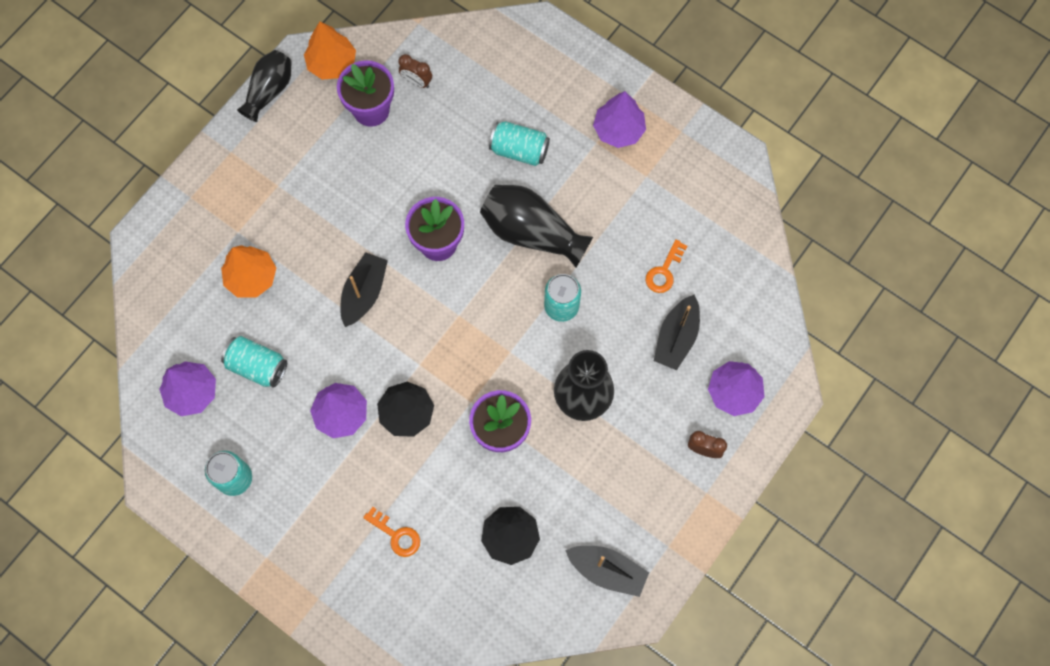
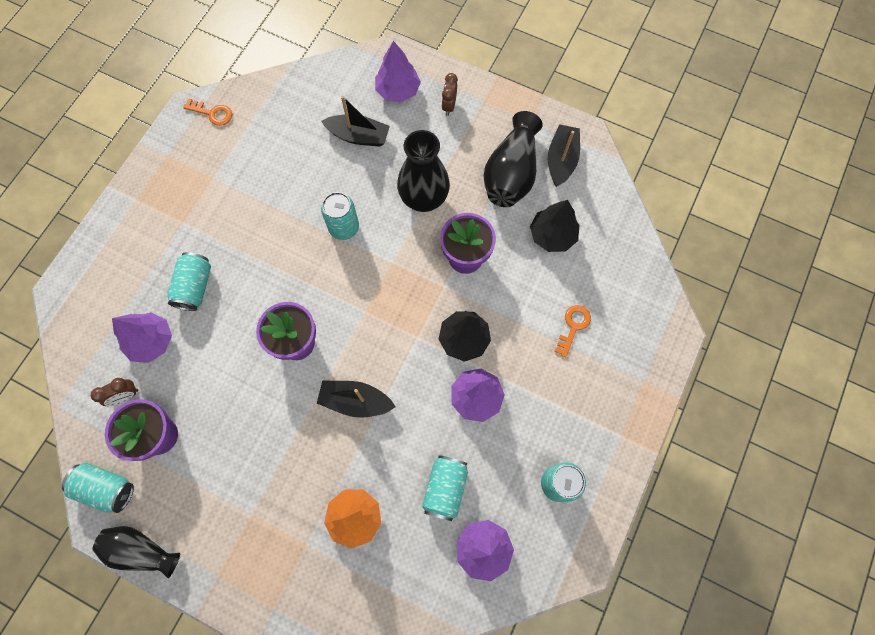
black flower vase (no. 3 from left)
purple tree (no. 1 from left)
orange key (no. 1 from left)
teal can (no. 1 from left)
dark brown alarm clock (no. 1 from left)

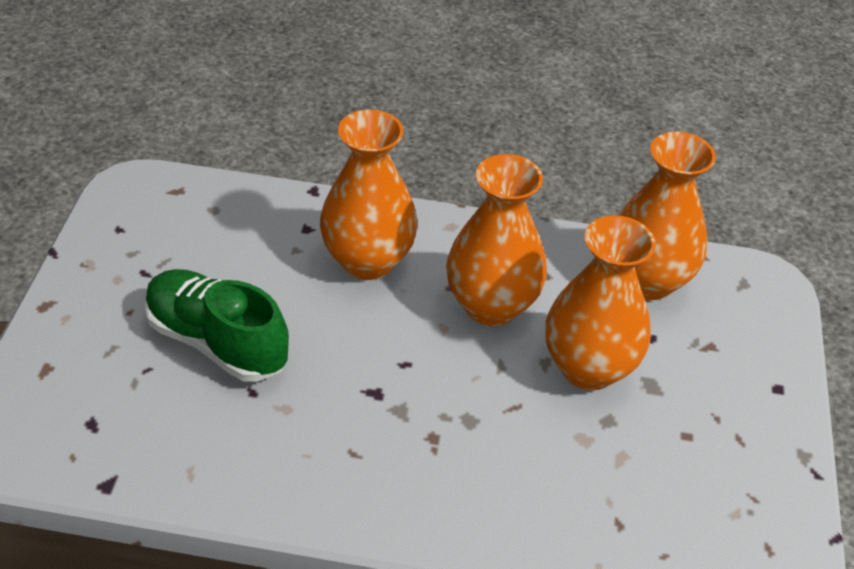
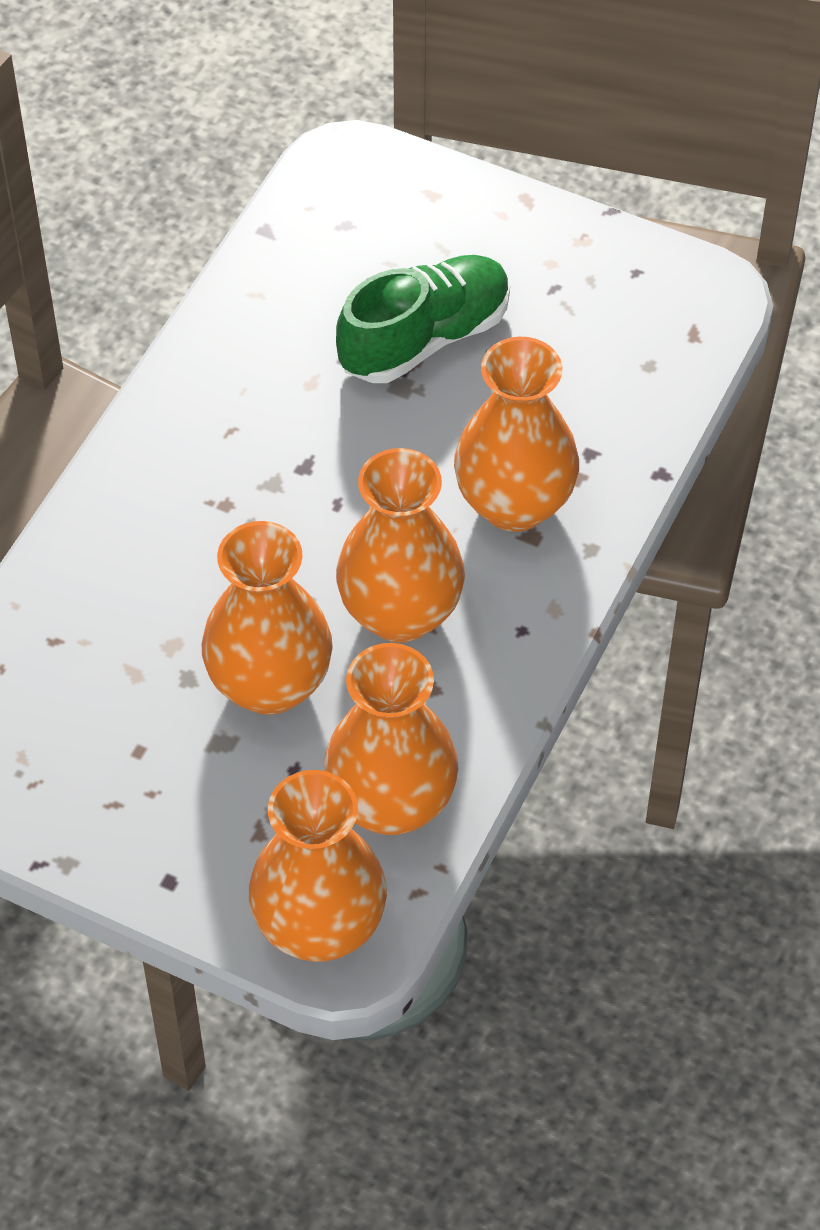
orange flower vase (no. 2 from left)

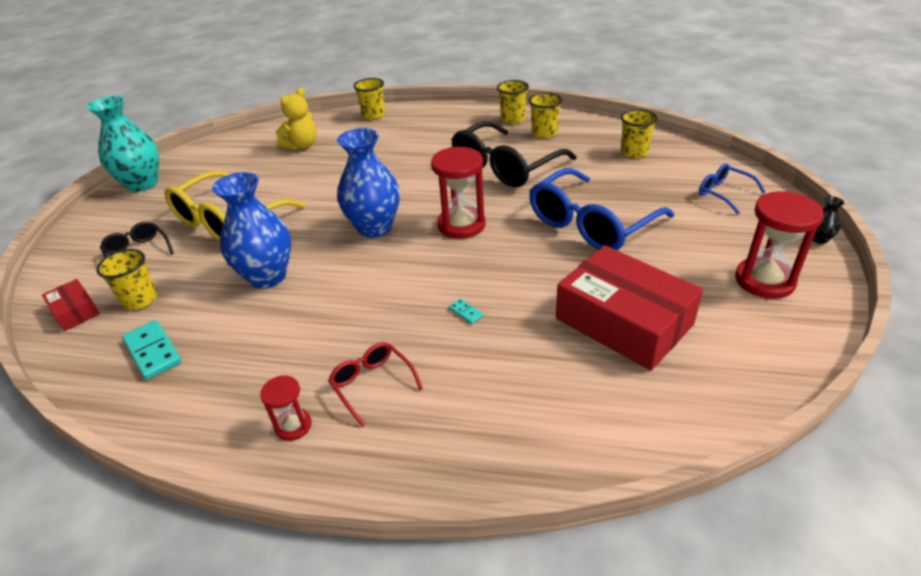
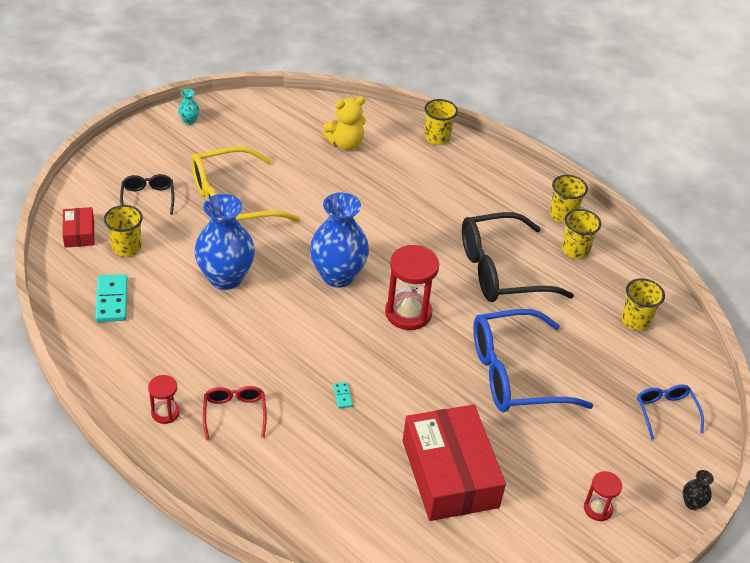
teal flower vase
scarlet sand timer (no. 3 from left)

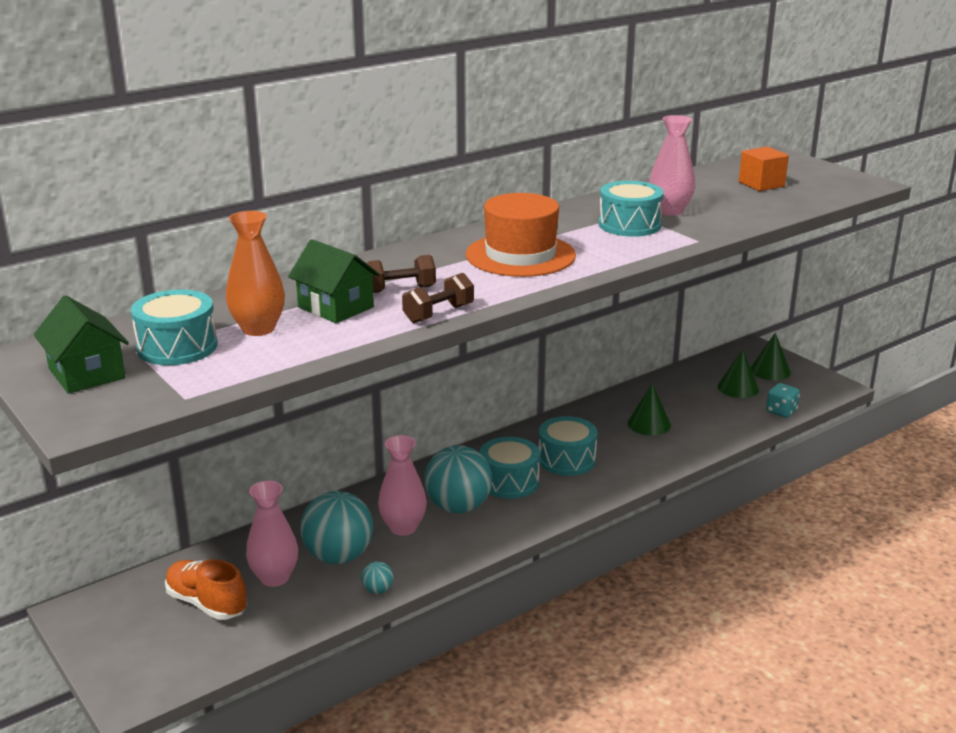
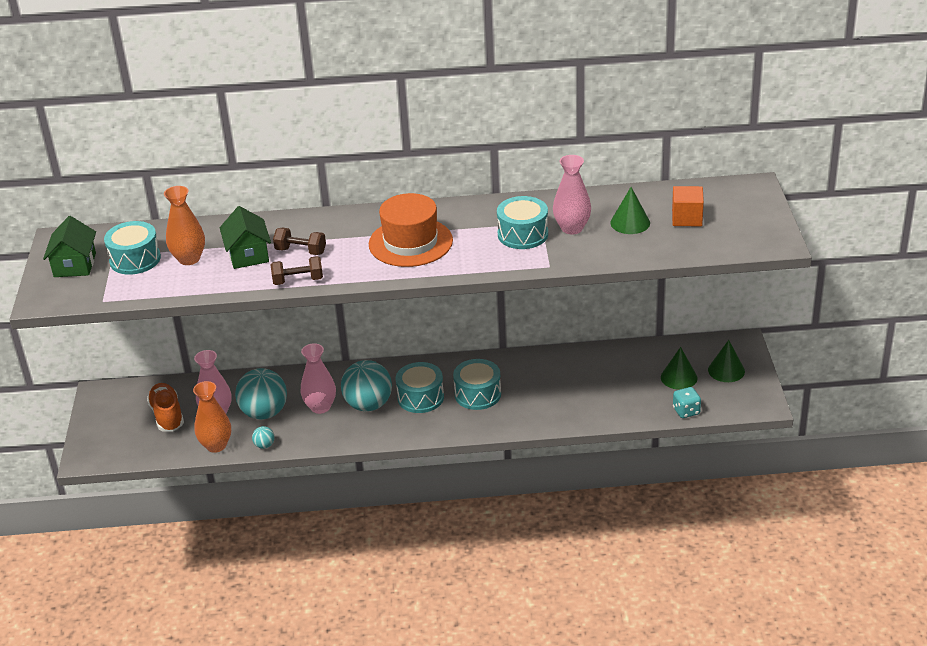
orange flower vase (no. 2 from left)
emerald cone (no. 1 from left)

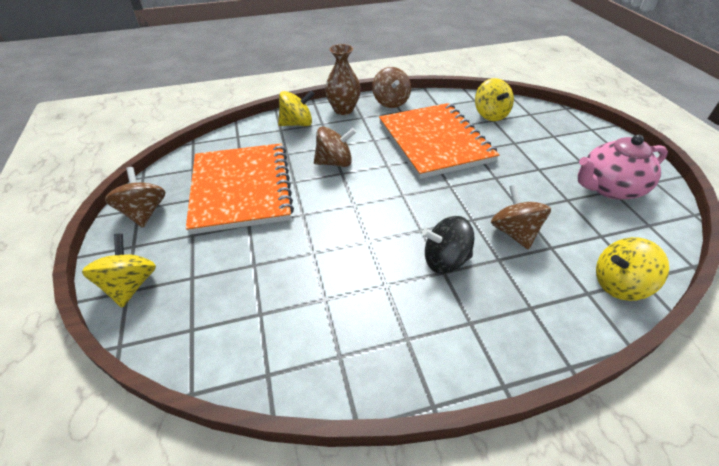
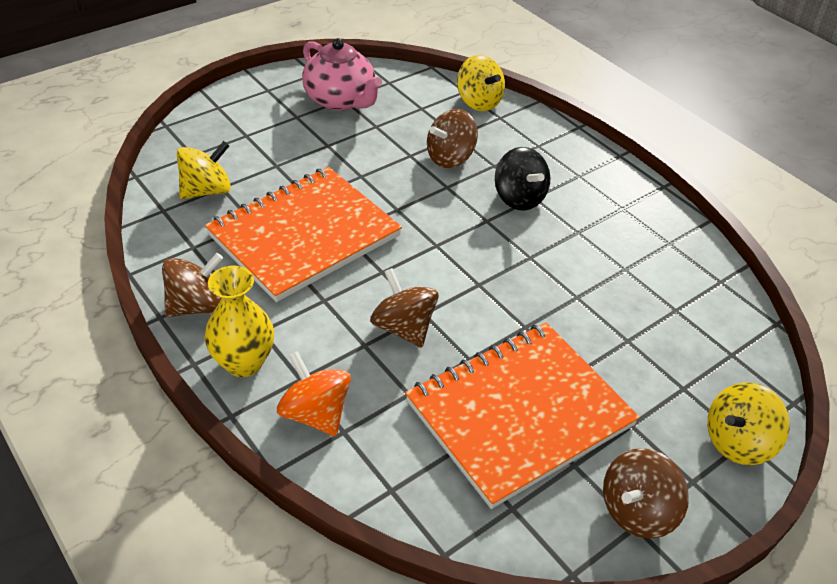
orange spinning top
bright yellow flower vase

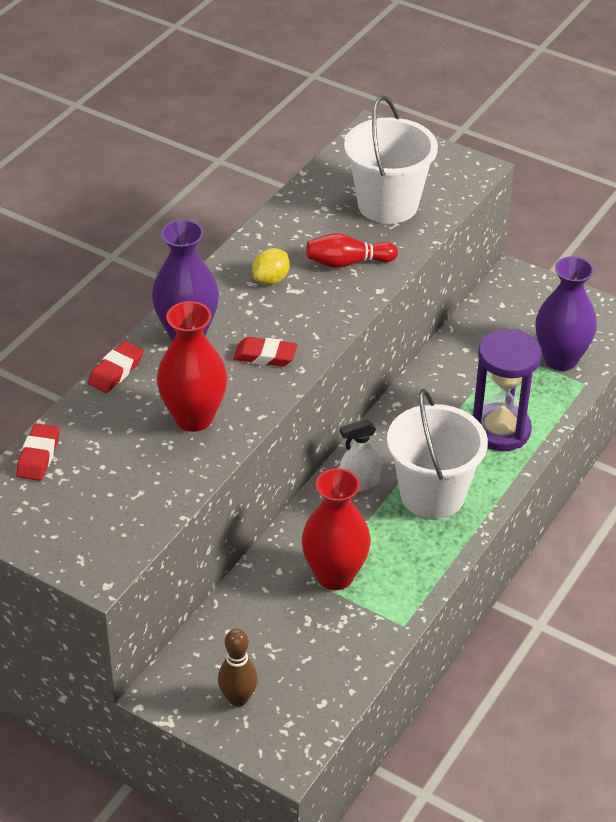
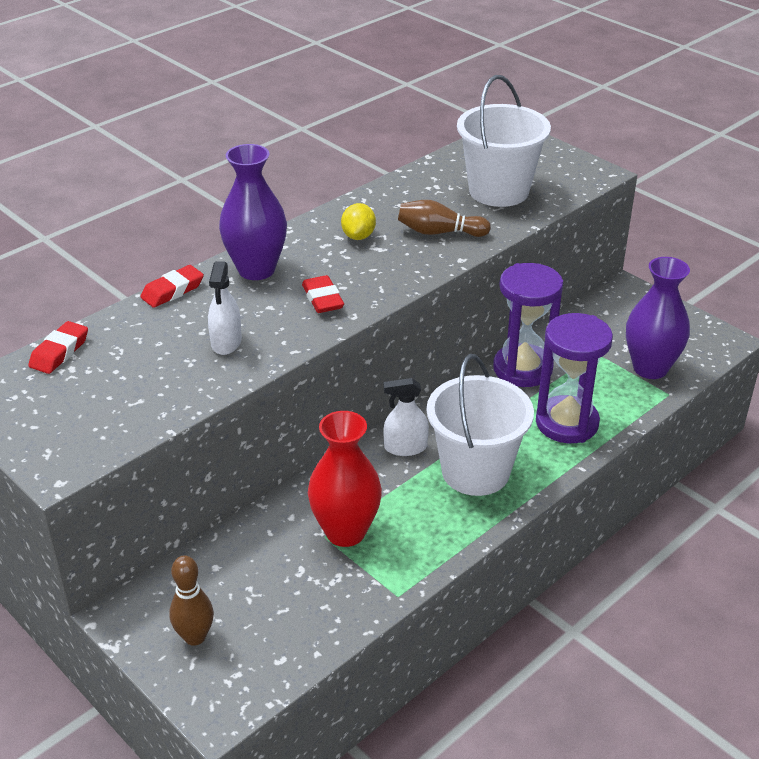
purple sand timer (no. 1 from left)
pure white spray bottle (no. 1 from left)
dark brown skittle (no. 2 from left)
scarlet eraser (no. 3 from left)
bright yellow toy lemon

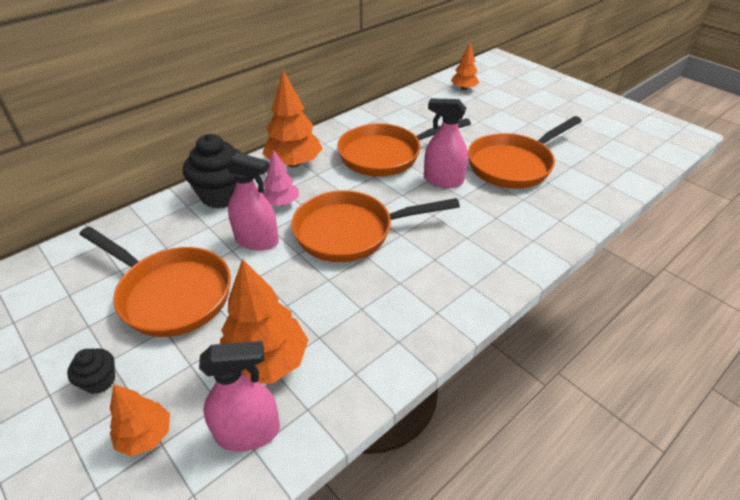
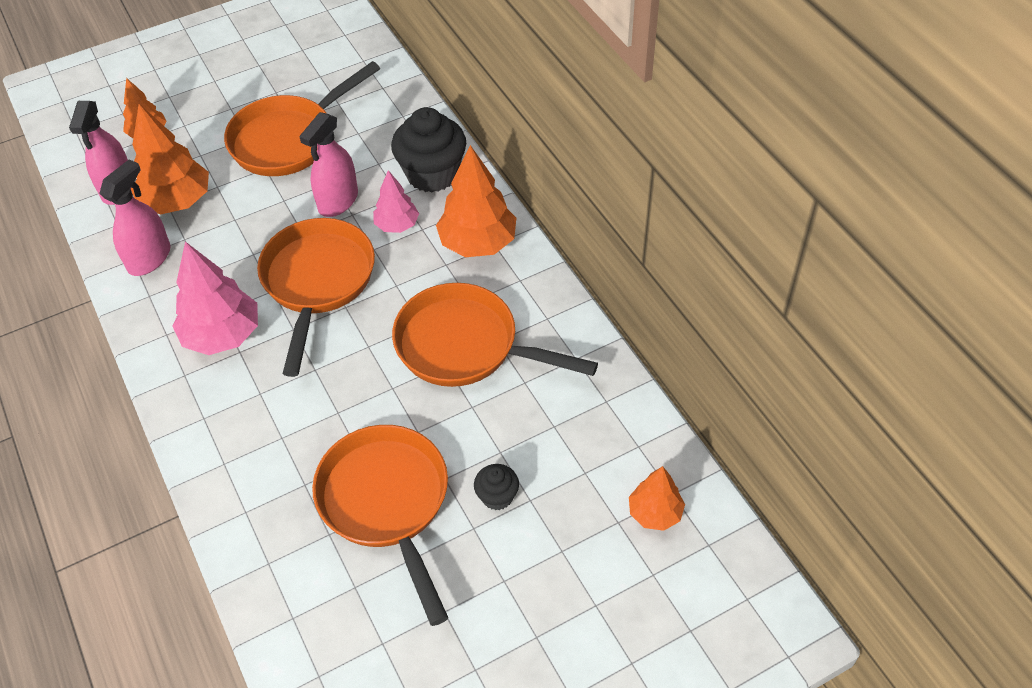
rosy tree (no. 1 from left)
black cupcake (no. 2 from left)
rosy spray bottle (no. 2 from left)
orange skillet (no. 4 from left)

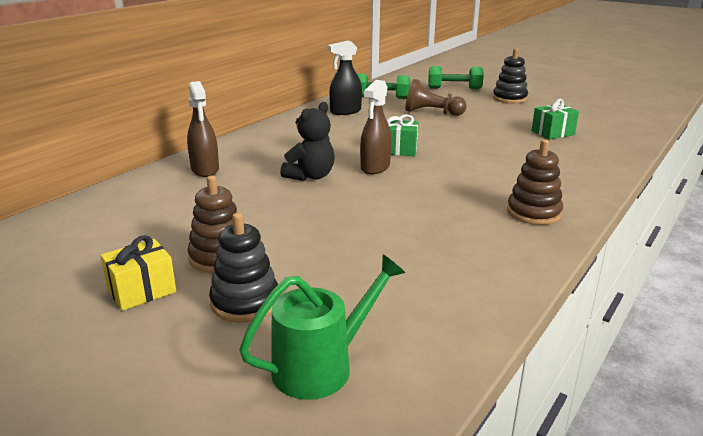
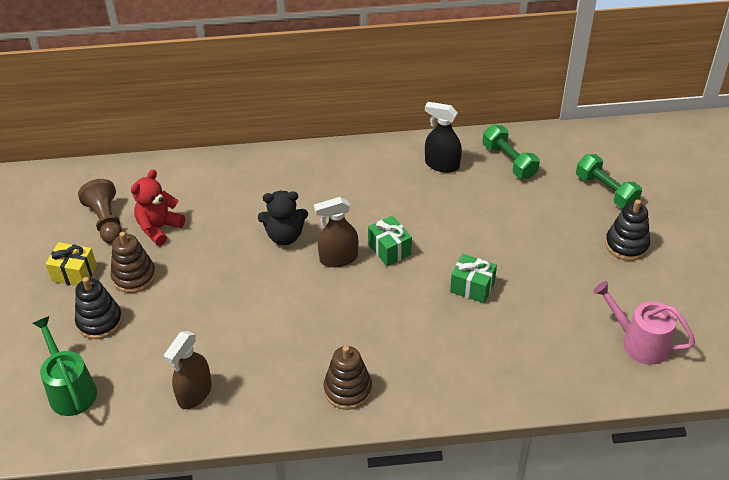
scarlet teddy bear
rosy watering can
dark brown spray bottle (no. 1 from left)
dark brown game pawn
emerald gift (no. 2 from left)
emerald watering can

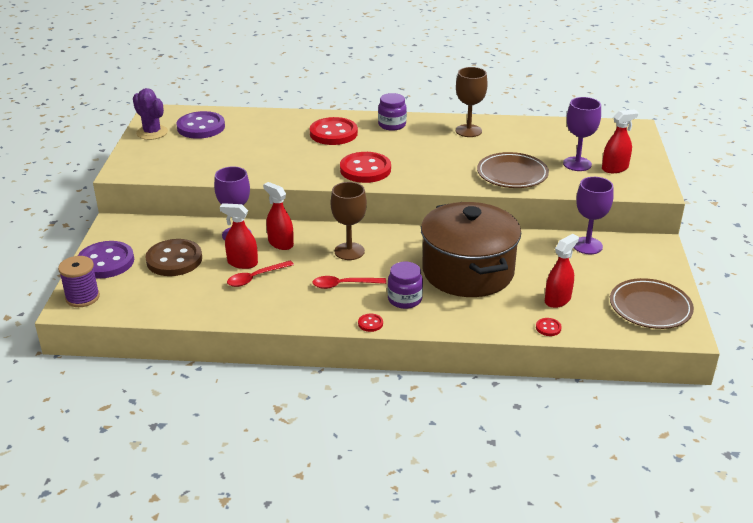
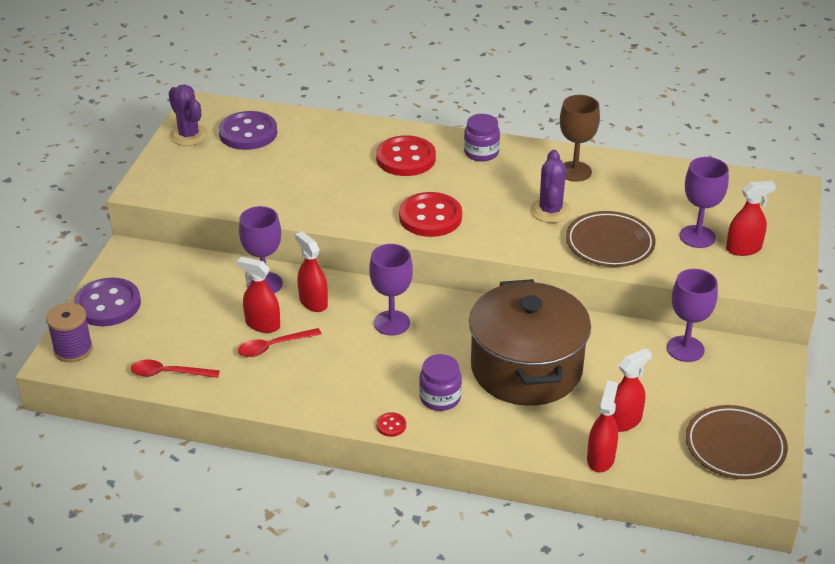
dark brown sewing button
purple cactus (no. 2 from left)
scarlet tablespoon (no. 1 from left)
scarlet spray bottle (no. 3 from left)
purple chalice (no. 2 from left)

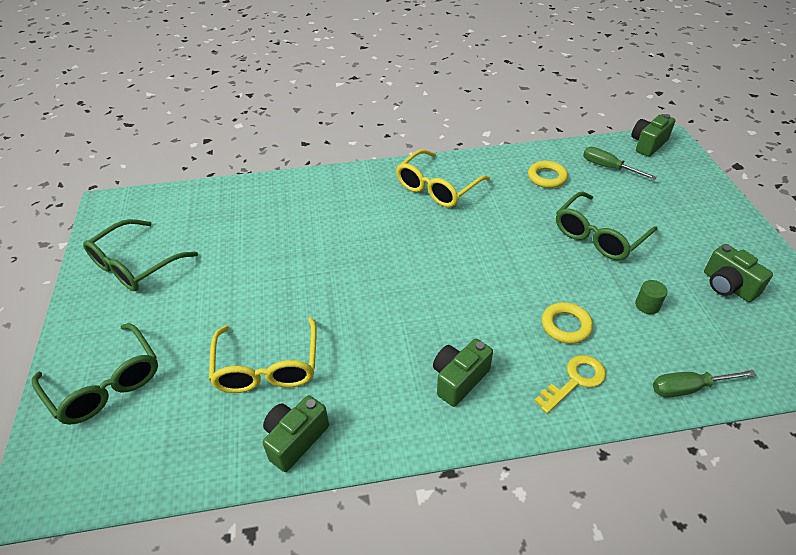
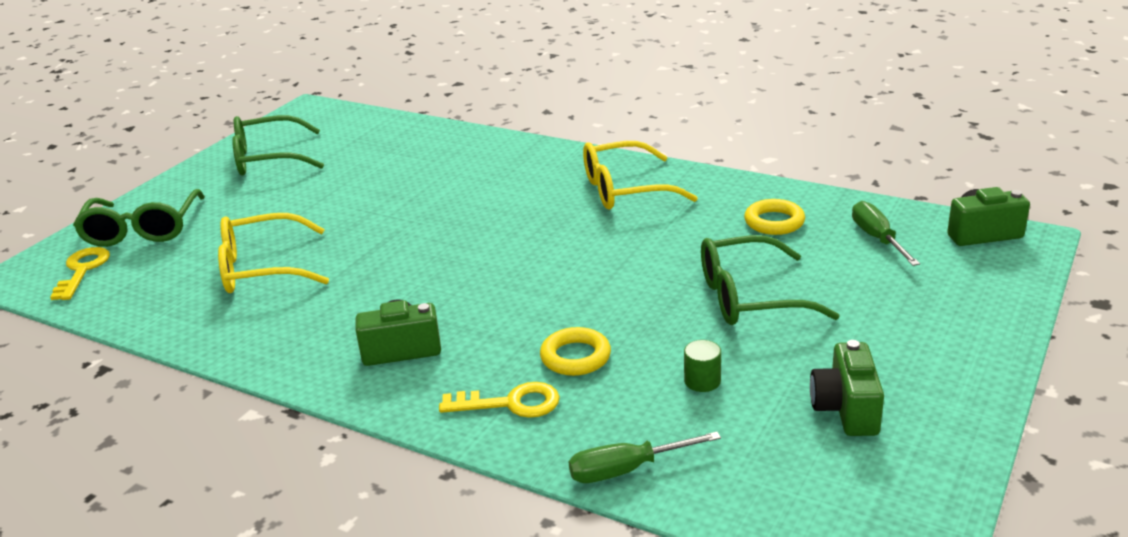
emerald photo camera (no. 1 from left in the first image)
bright yellow key (no. 1 from left)
bright yellow spectacles (no. 1 from left)
emerald screwdriver (no. 1 from left)

